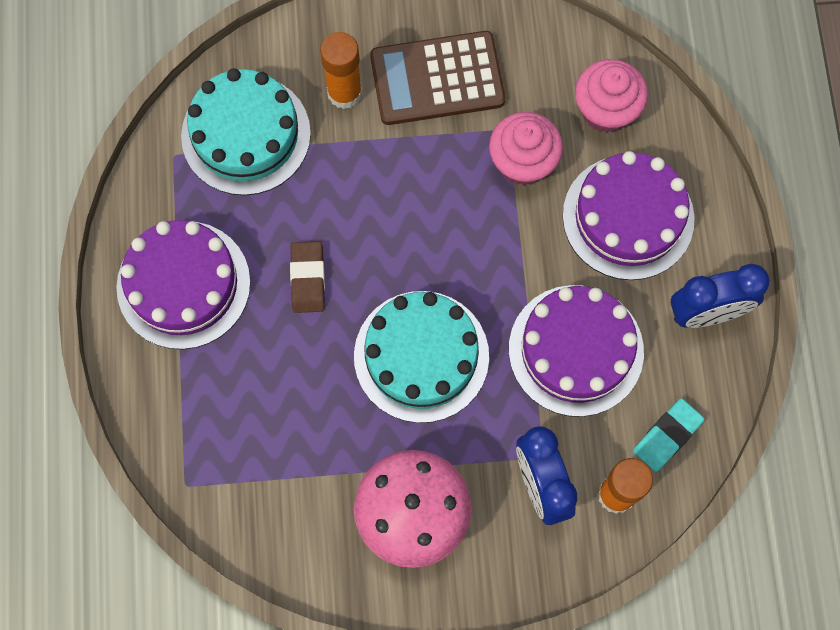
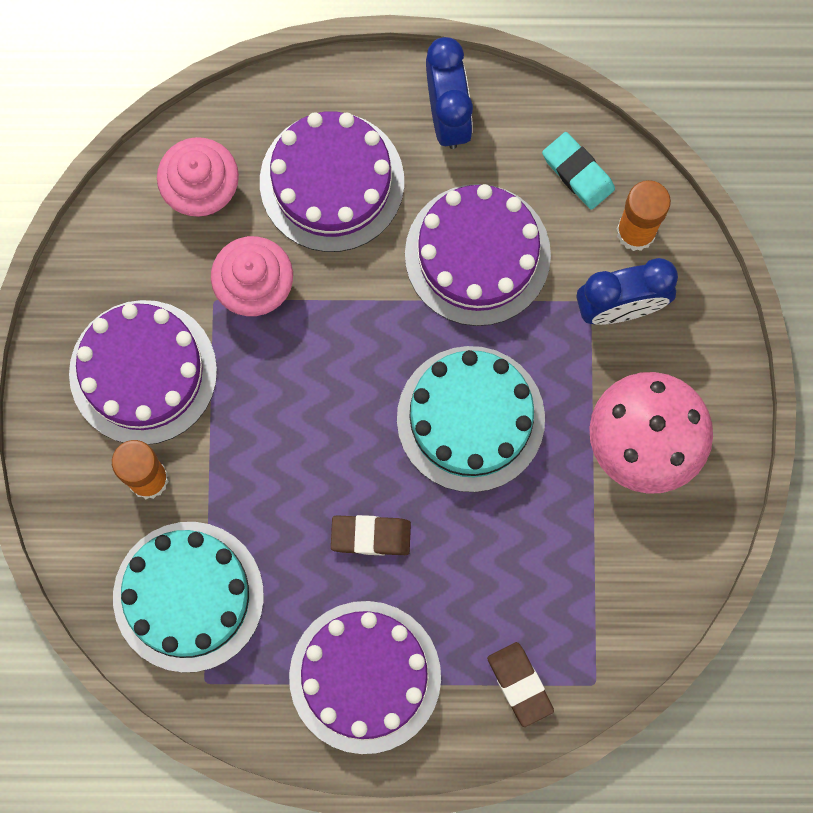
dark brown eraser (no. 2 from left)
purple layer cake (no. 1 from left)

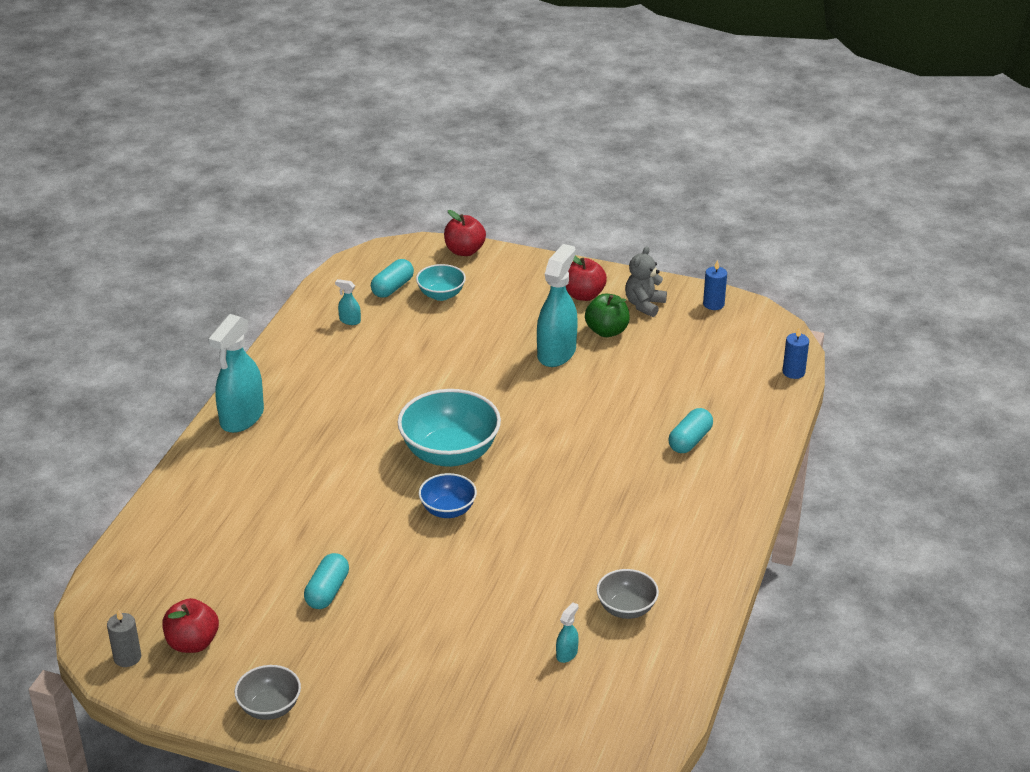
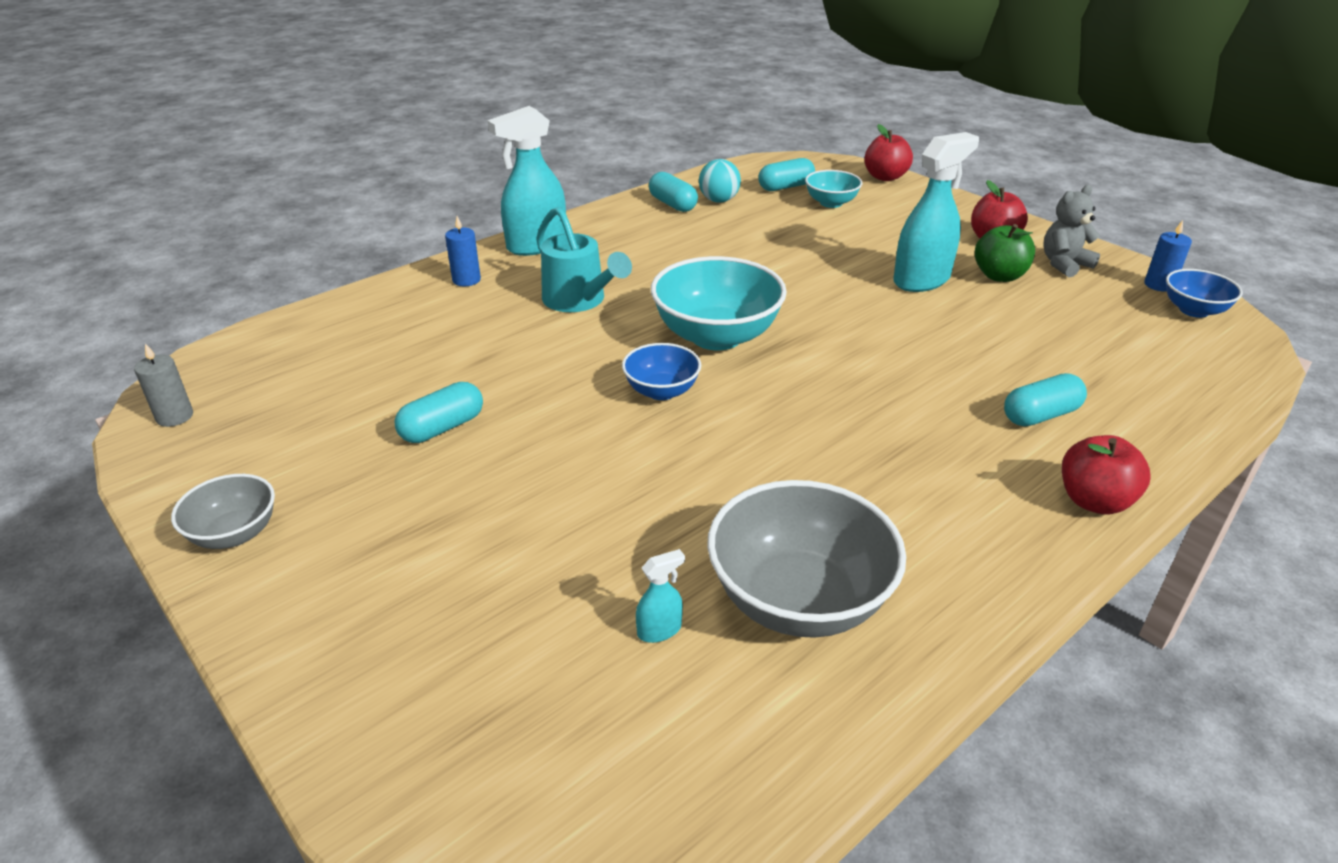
teal watering can
teal pill (no. 2 from left)
cobalt serving bowl (no. 2 from left)
scarlet toy apple (no. 3 from left)
cobalt wax candle (no. 1 from left)
teal ball
ash-grey serving bowl (no. 2 from left)

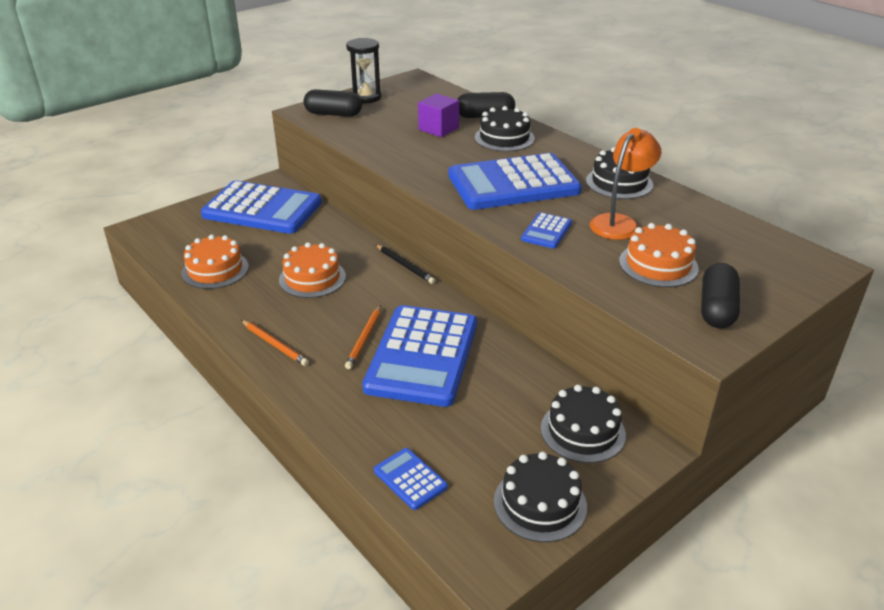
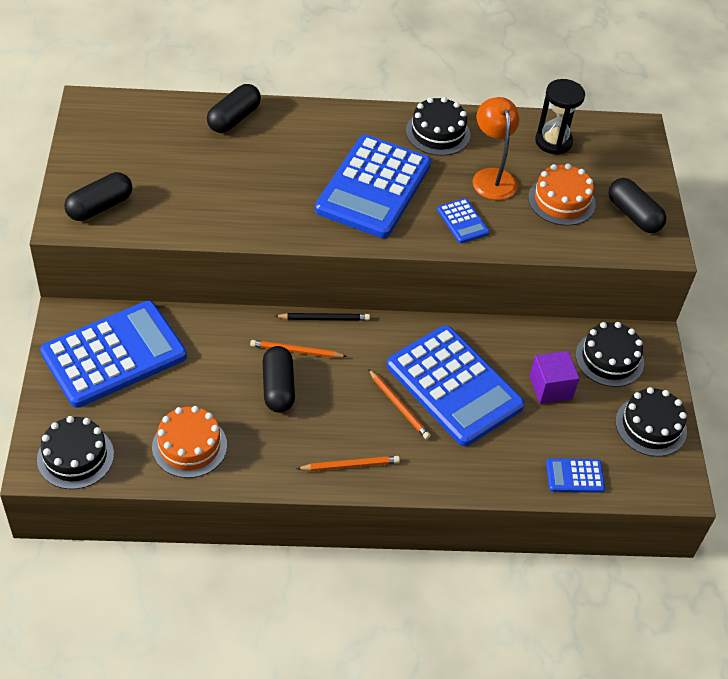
orange pencil (no. 1 from left)
black sand timer
purple cube
black layer cake (no. 1 from left)
black pill (no. 3 from left)

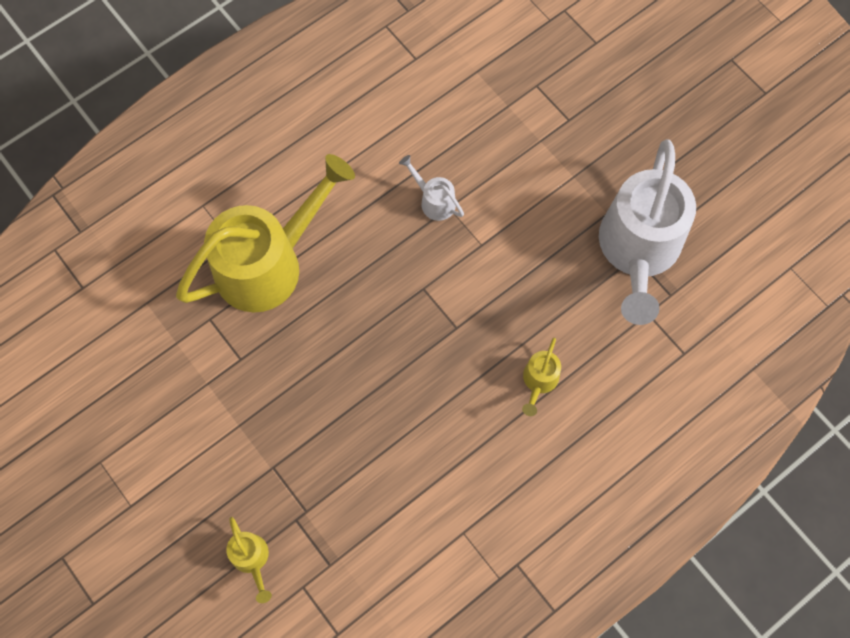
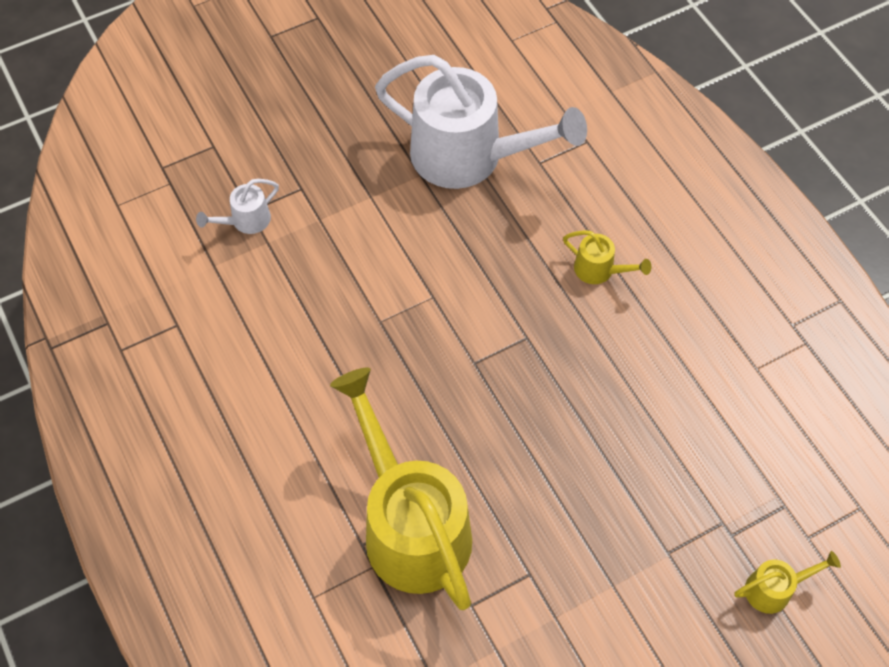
pure white watering can (no. 1 from left)

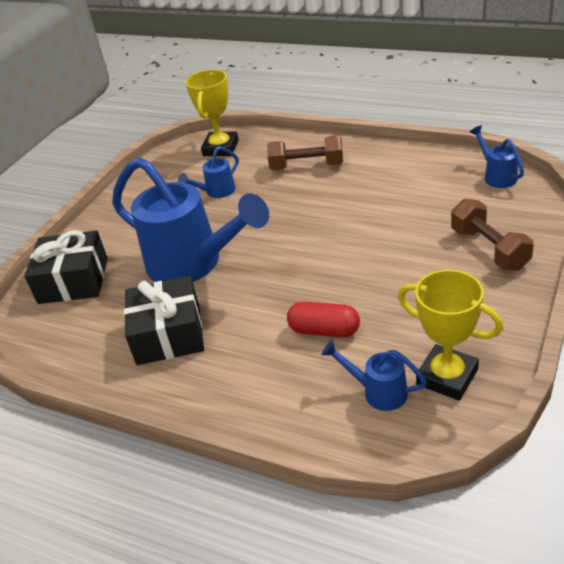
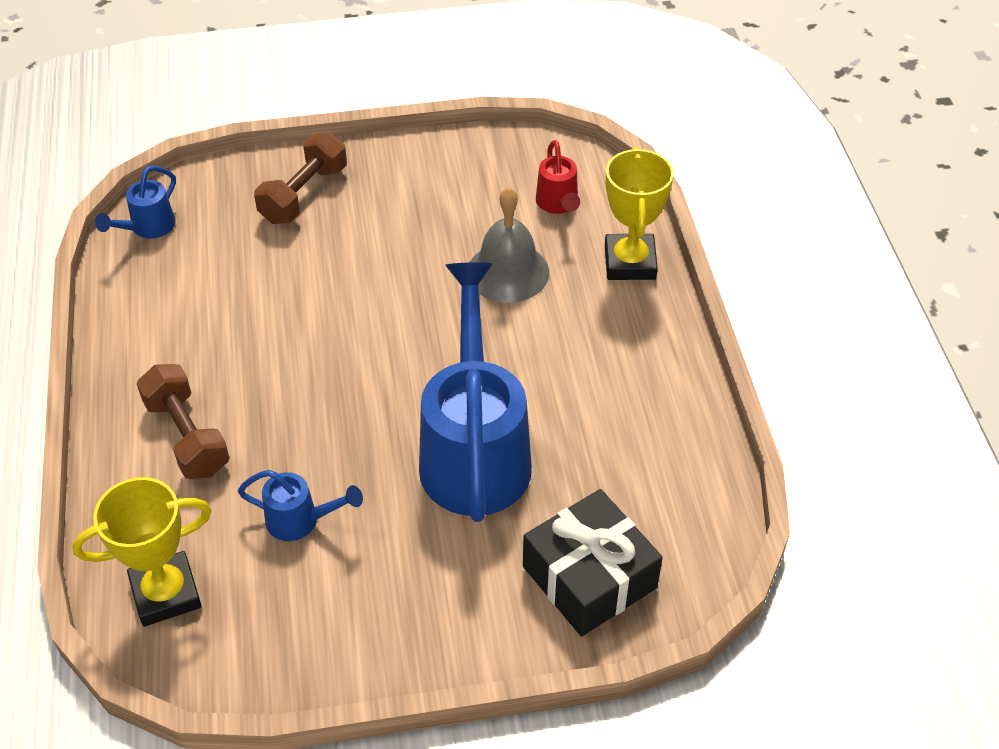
black gift (no. 2 from left in the first image)
bright yellow award cup (no. 2 from left)
ash-grey bell
scarlet watering can

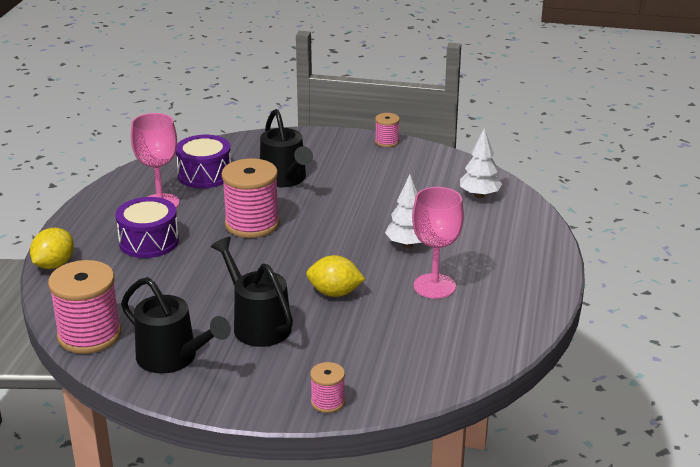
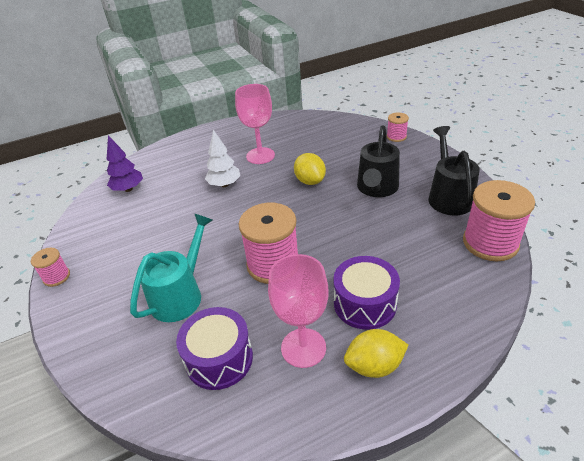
bright yellow toy lemon (no. 2 from left)
teal watering can
purple tree

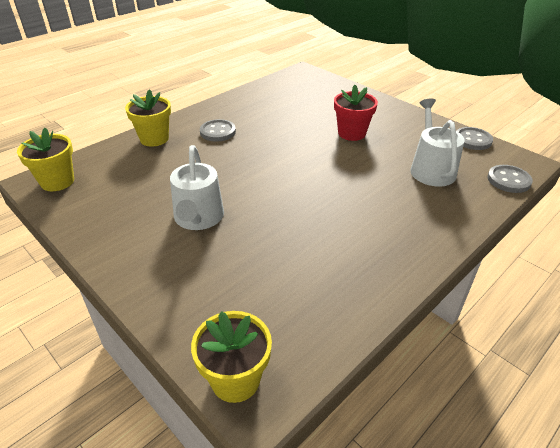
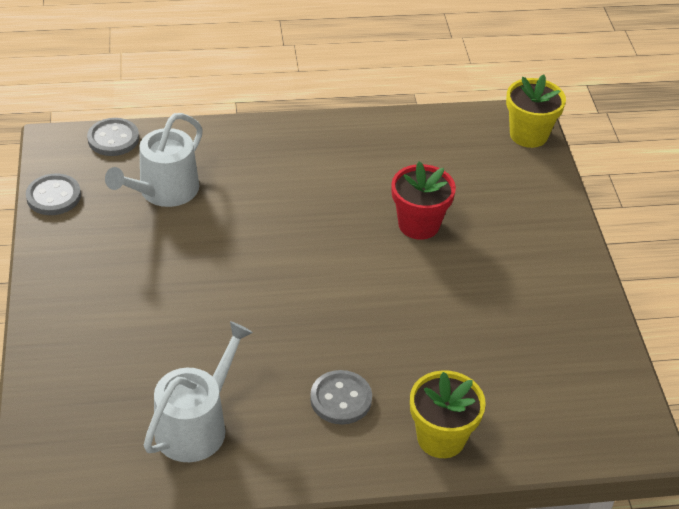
bright yellow flower pot (no. 1 from left in the first image)
pure white watering can (no. 2 from left)
scarlet flower pot

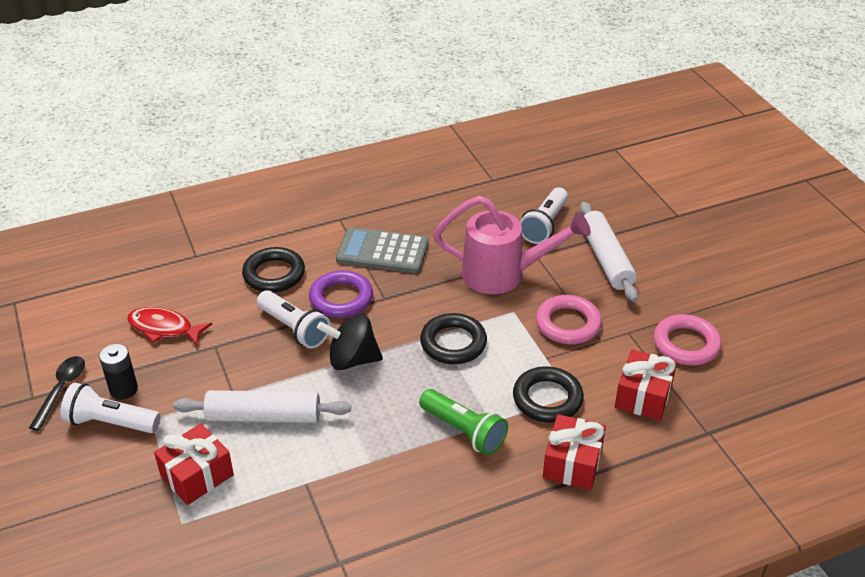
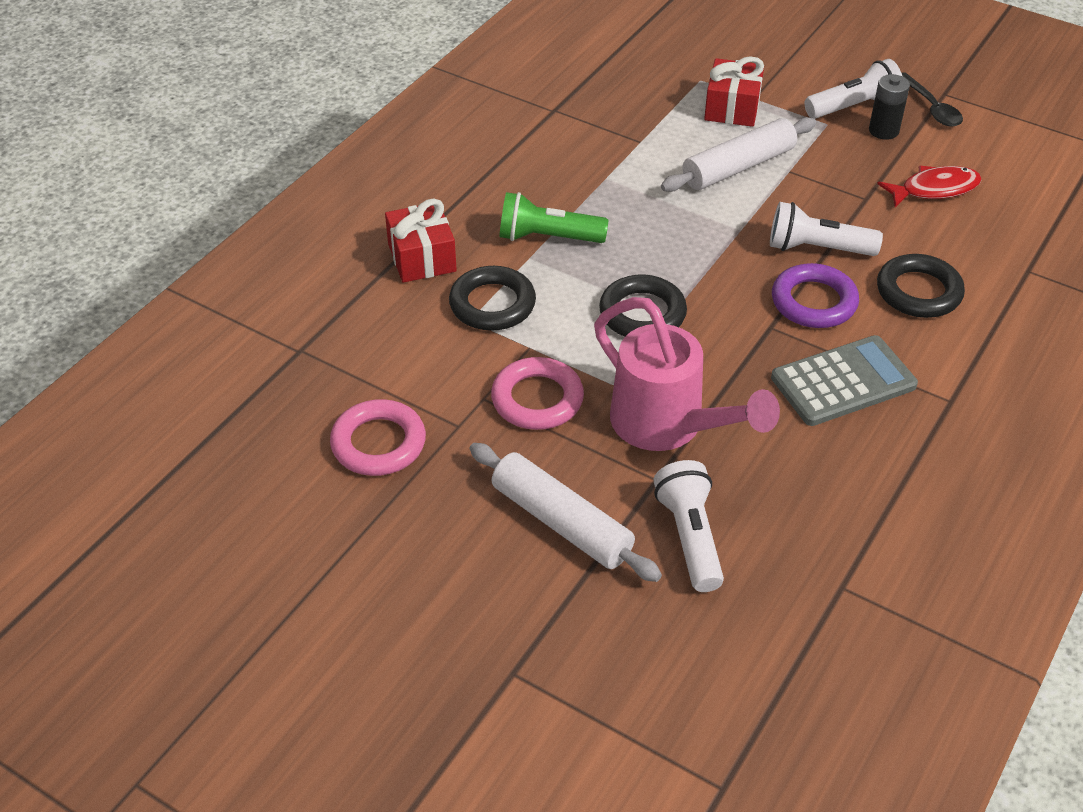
black spinning top
scarlet gift (no. 3 from left in the first image)
rosy watering can

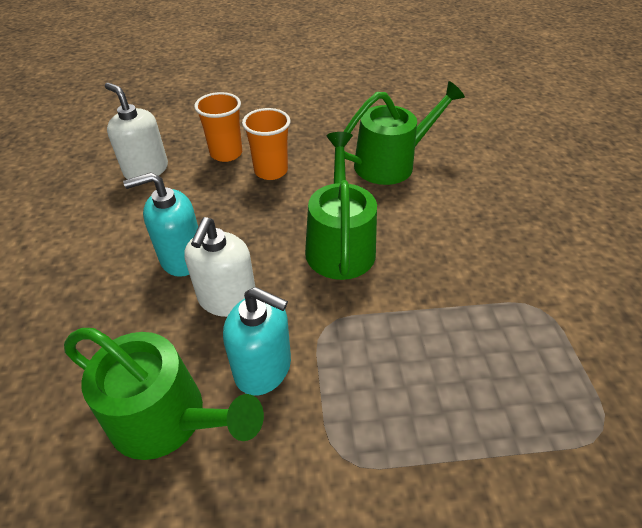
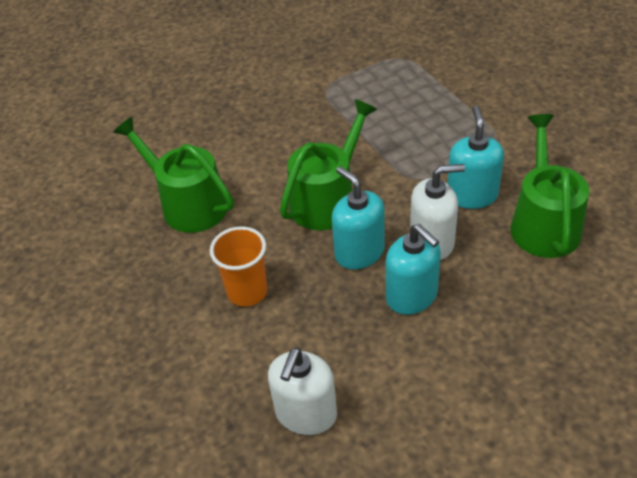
orange cup (no. 1 from left in the first image)
teal soap dispenser (no. 1 from left)
emerald watering can (no. 2 from left)

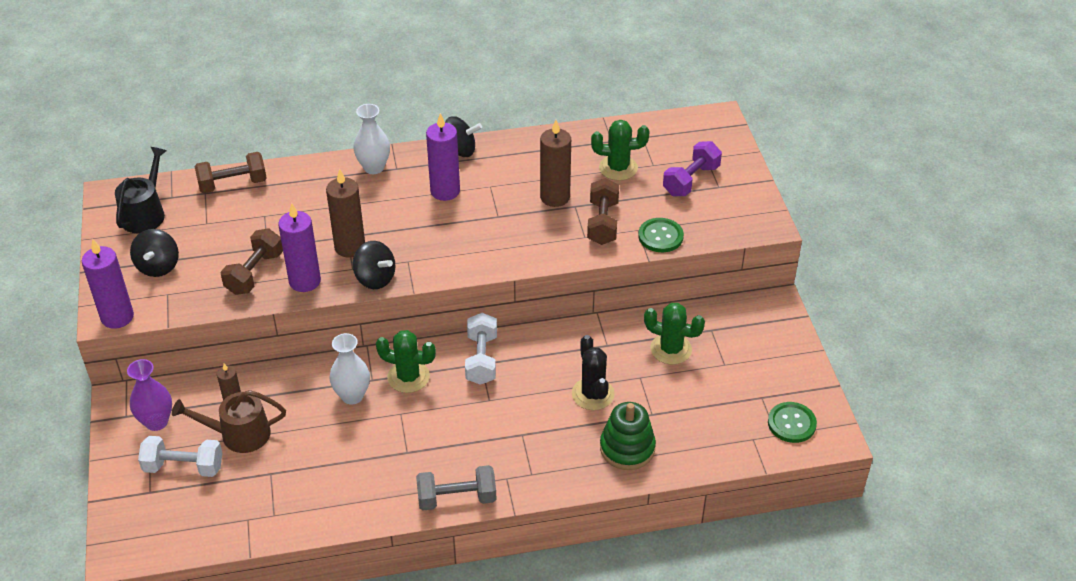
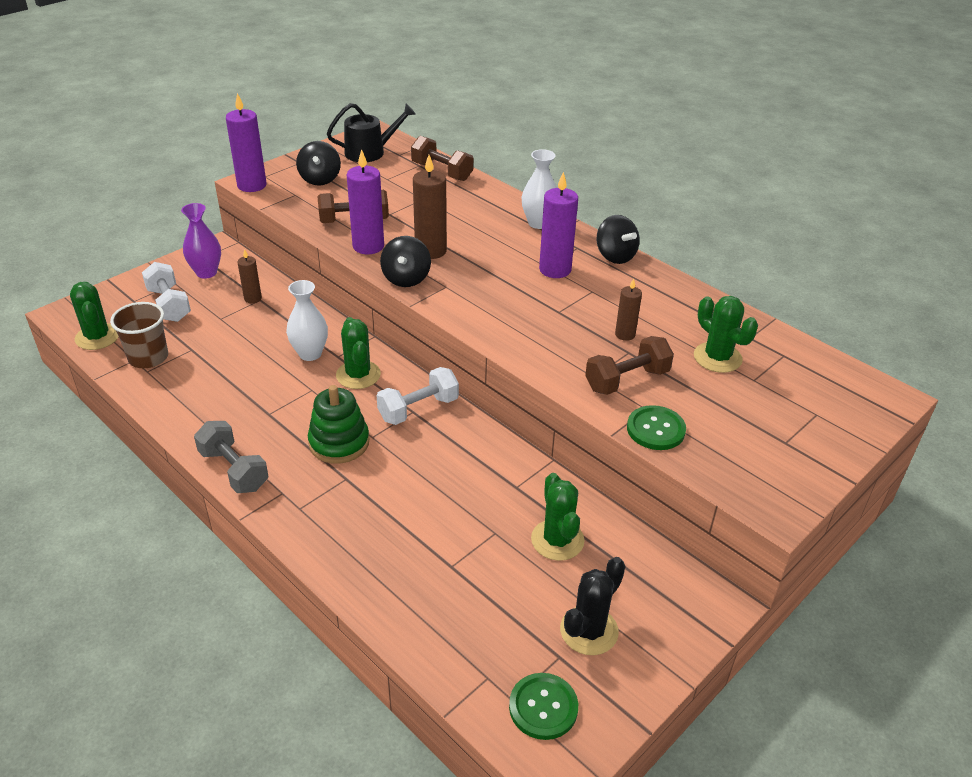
dark brown watering can
purple free weight
emerald cactus (no. 1 from left)
dark brown cup
black cactus
emerald ring stacker
black spinning top (no. 1 from left)
dark brown wax candle (no. 3 from left)

